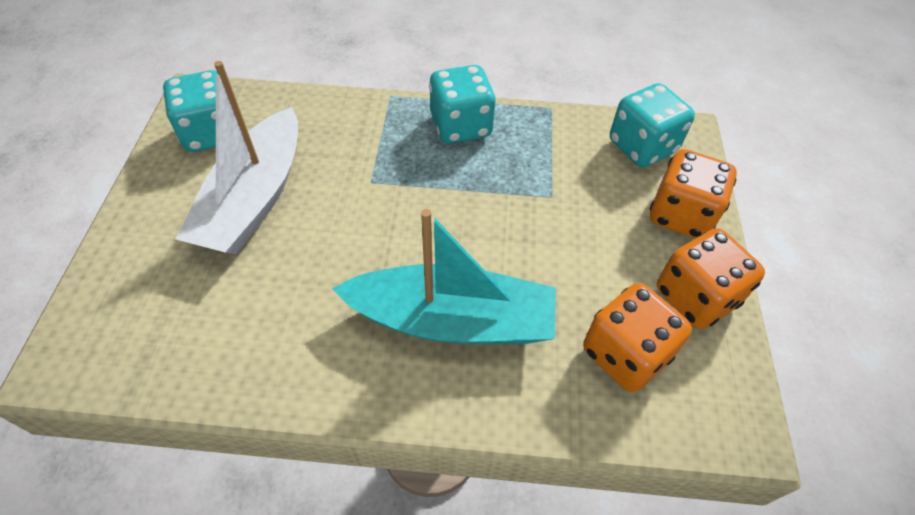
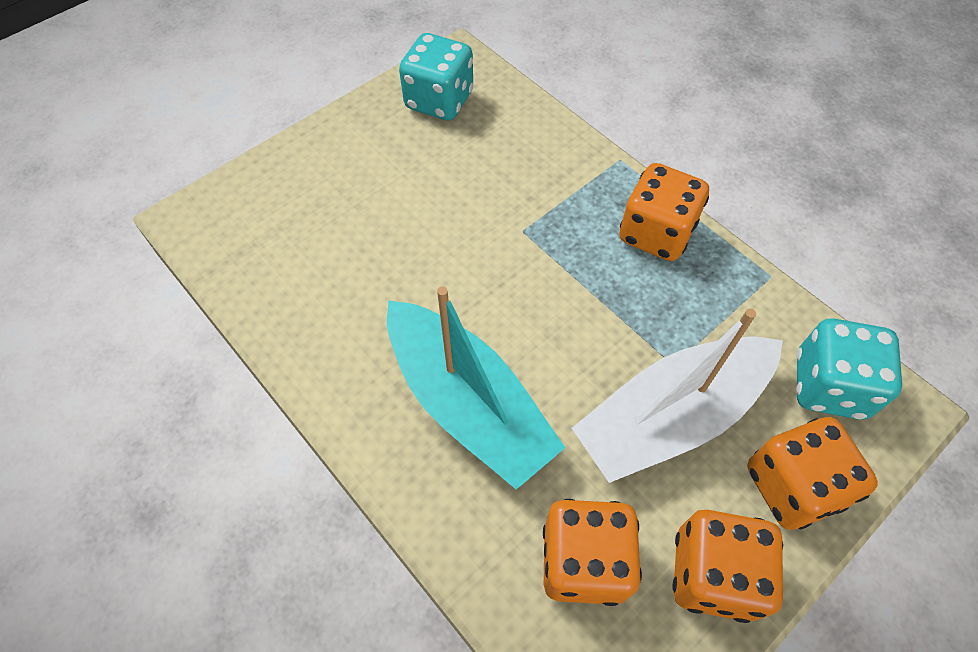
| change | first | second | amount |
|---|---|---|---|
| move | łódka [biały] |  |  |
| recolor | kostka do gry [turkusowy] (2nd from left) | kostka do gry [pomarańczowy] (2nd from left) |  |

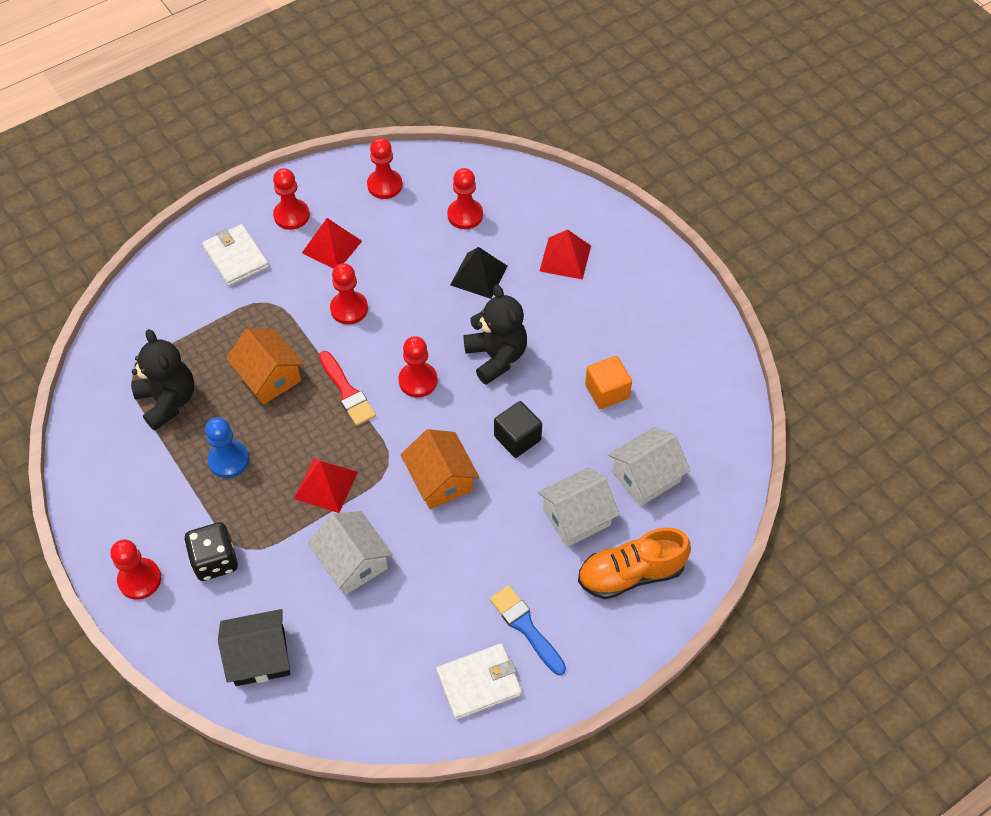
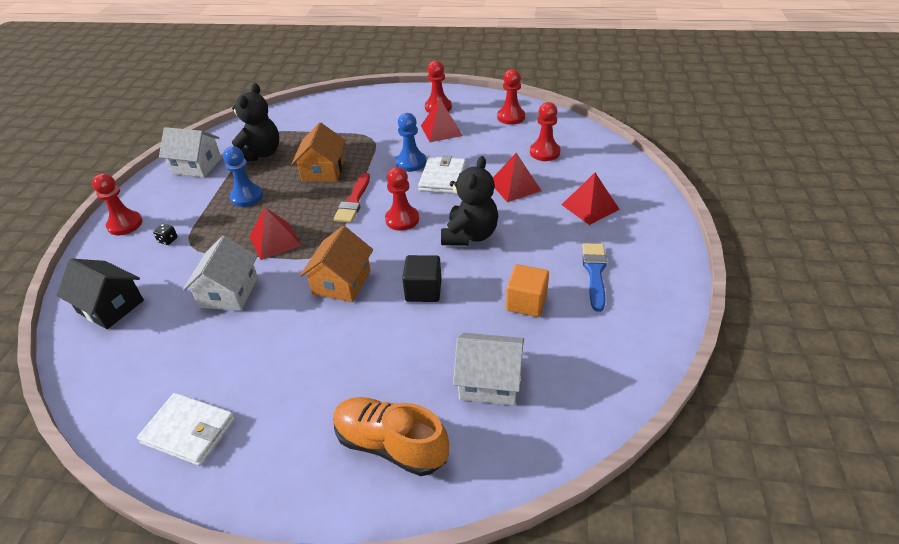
| change | first | second | amount |
|---|---|---|---|
| resize | kostka do gry [czarny] |  | x0.45 |
| move | domek [biały] (2nd from left in the first image) | domek [biały] (1st from left) |  |
| recolor | pionek [czerwony] (3rd from left) | pionek [niebieski] (2nd from left) |  |
| move | portfel [biały] (1st from left in the first image) | portfel [biały] (2nd from left) |  |
| recolor | piramida [czarny] | piramida [czerwony] (3rd from left) |  |
| move | pędzel [niebieski] |  |  |

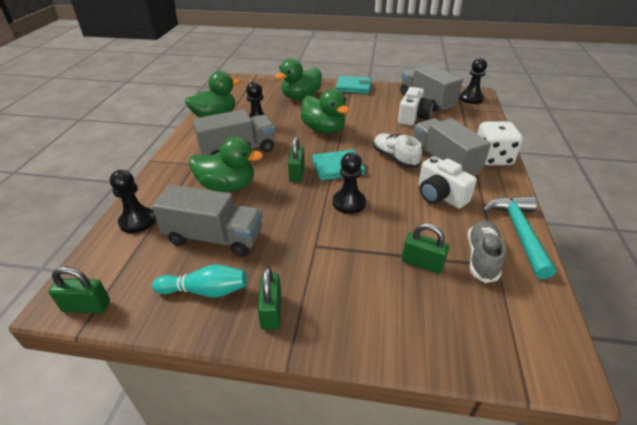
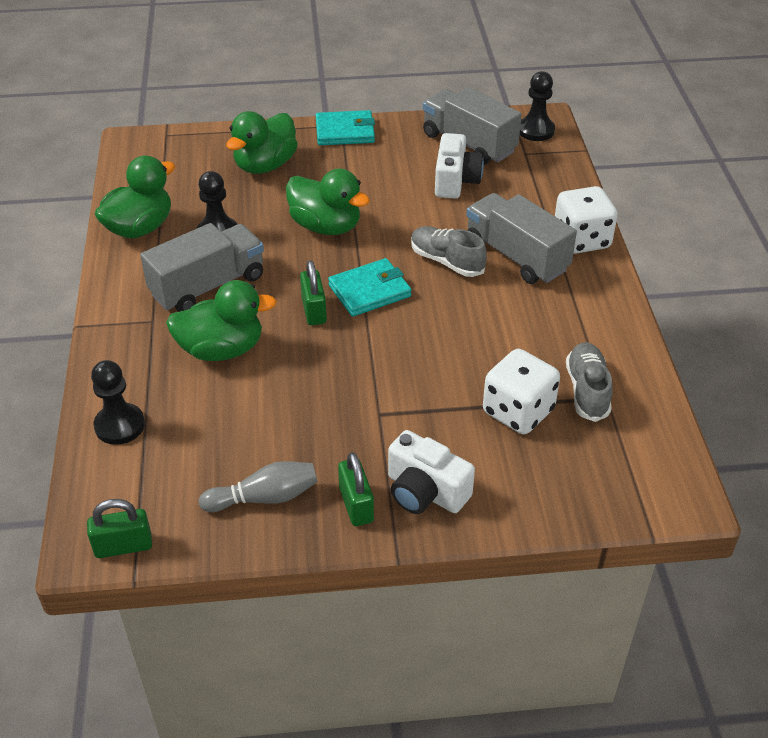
| change | first | second | amount |
|---|---|---|---|
| recolor | kręgiel [turkusowy] | kręgiel [szary] |  |
| move | aparat fotograficzny [biały] (2nd from left in the first image) | aparat fotograficzny [biały] (1st from left) |  |
| recolor | but [biały] | but [szary] (1st from left) |  |
| replace | kłódka [zielony] (4th from left) | kostka do gry [biały] (1st from left) |  |
| delete | ciężarówka [szary] (1st from left) |  |  |
| delete | pionek [czarny] (3rd from left) |  |  |
| delete | młotek [turkusowy] |  |  |

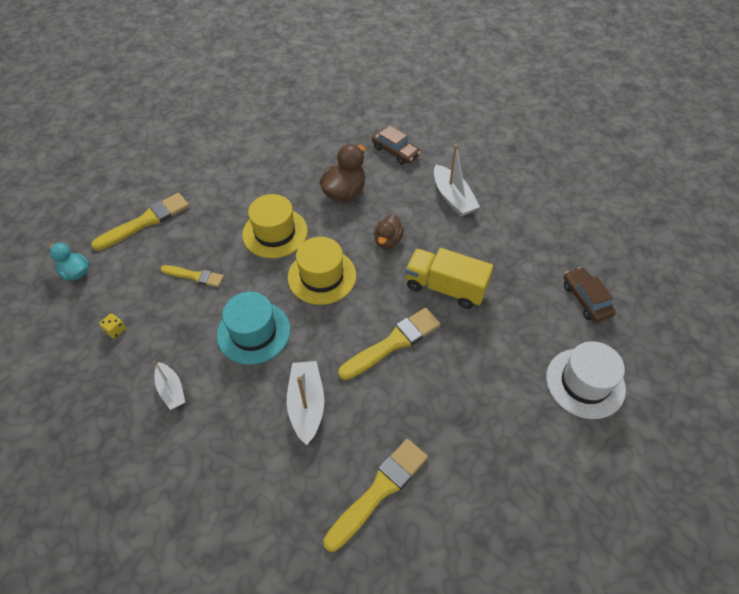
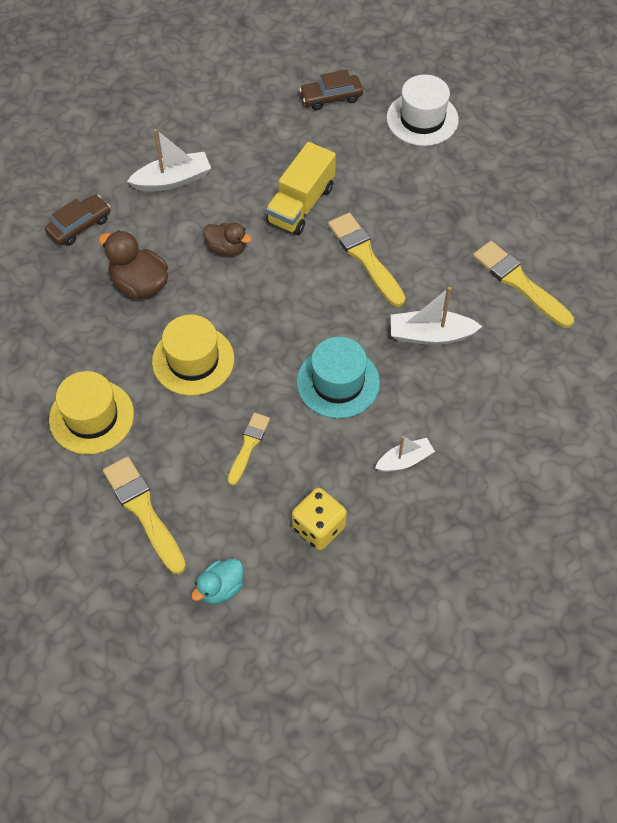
| change | first | second | amount |
|---|---|---|---|
| move | kapelusz [żółty] (2nd from left in the first image) | kapelusz [żółty] (1st from left) |  |
| resize | kostka do gry [żółty] |  | x2.03 |

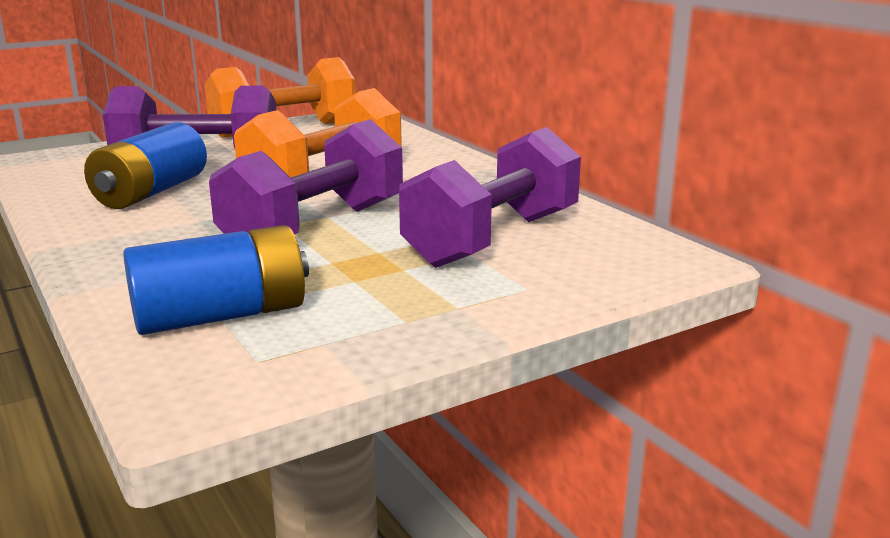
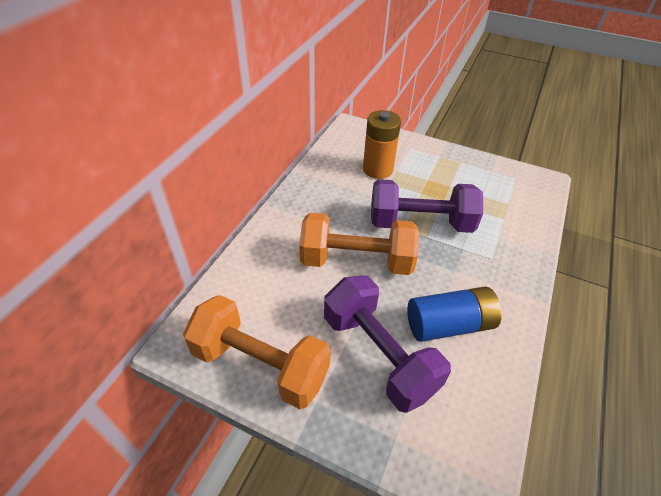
| change | first | second | amount |
|---|---|---|---|
| replace | hantel [fioletowy] (3rd from left) | bateria [pomarańczowy] |  |
| delete | bateria [niebieski] (2nd from left) |  |  |

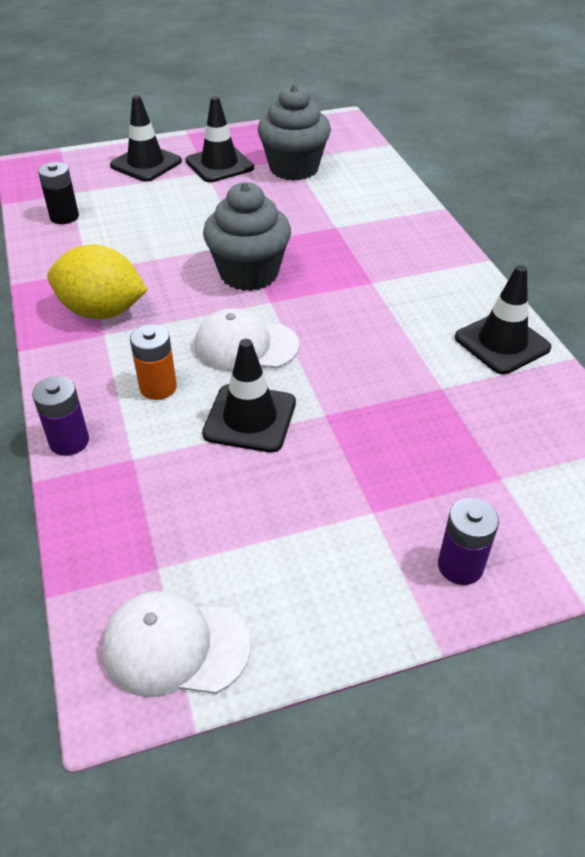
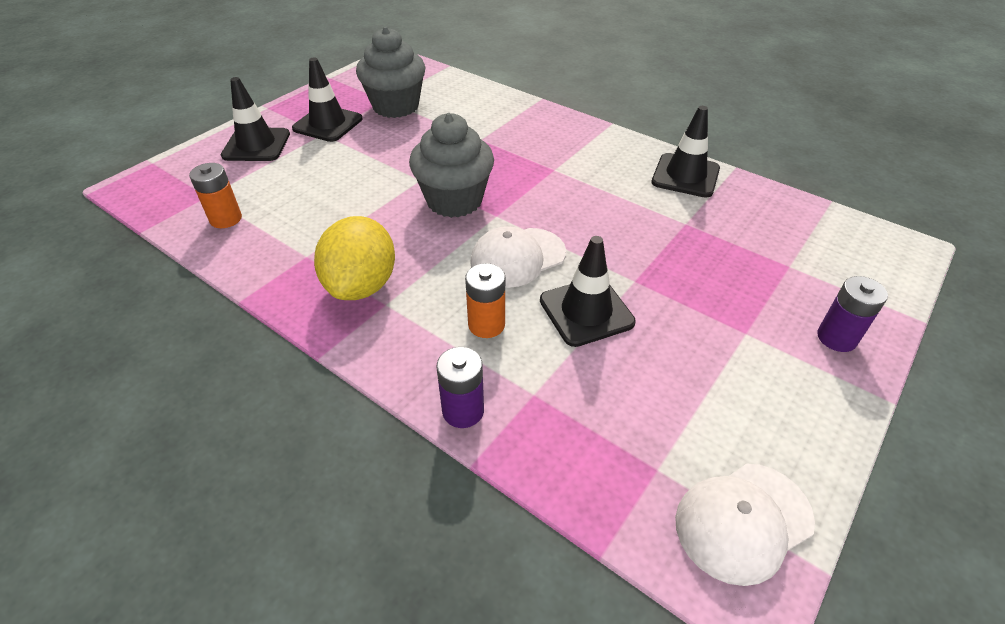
| change | first | second | amount |
|---|---|---|---|
| recolor | bateria [czarny] | bateria [pomarańczowy] (1st from left) |  |
| rotate | cytryna [żółty] |  | 60 degrees counterclockwise |

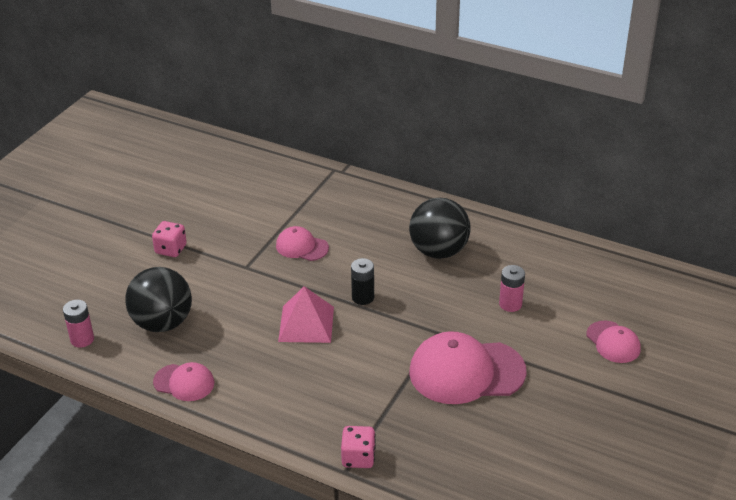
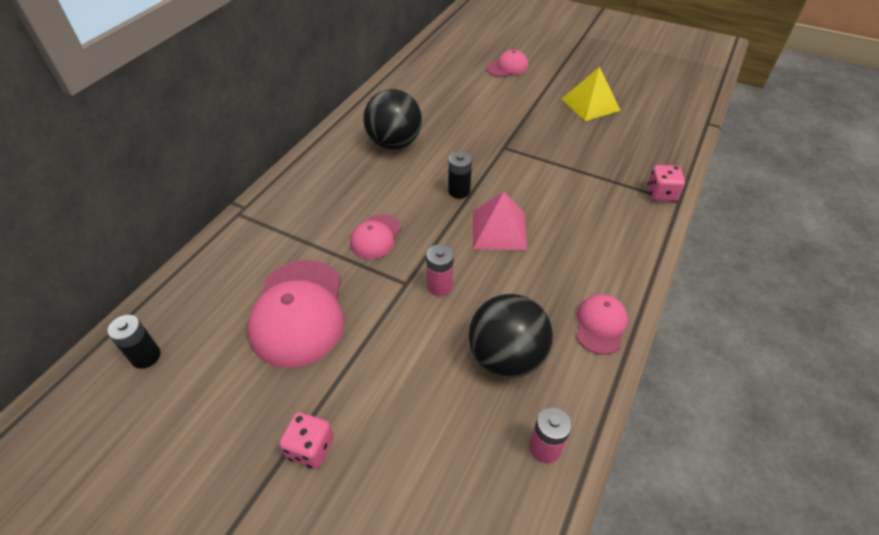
| change | first | second | amount |
|---|---|---|---|
| insert |  | bateria [czarny] (1st from left) |  |
| move | czapka [różowy] (3rd from left in the first image) | czapka [różowy] (1st from left) |  |
| move | kostka do gry [różowy] (1st from left) |  |  |
| move | bateria [różowy] (2nd from left in the first image) | bateria [różowy] (1st from left) |  |
| insert |  | piramida [żółty] |  |

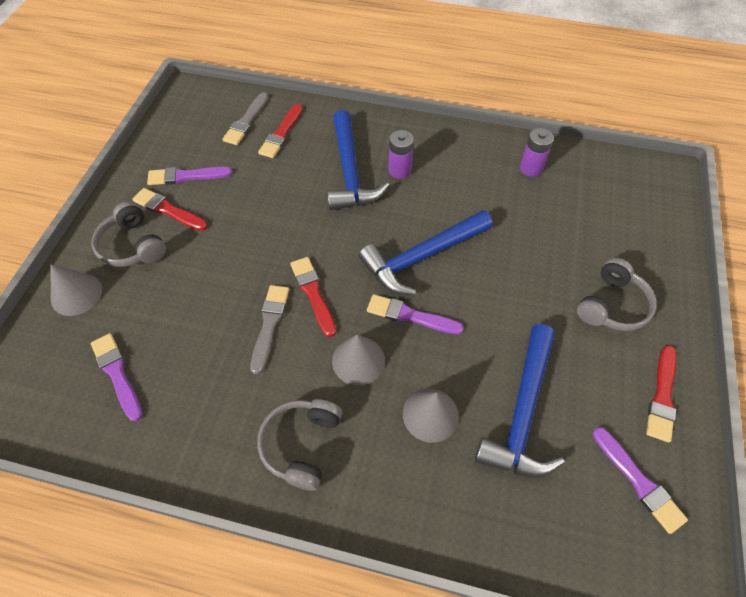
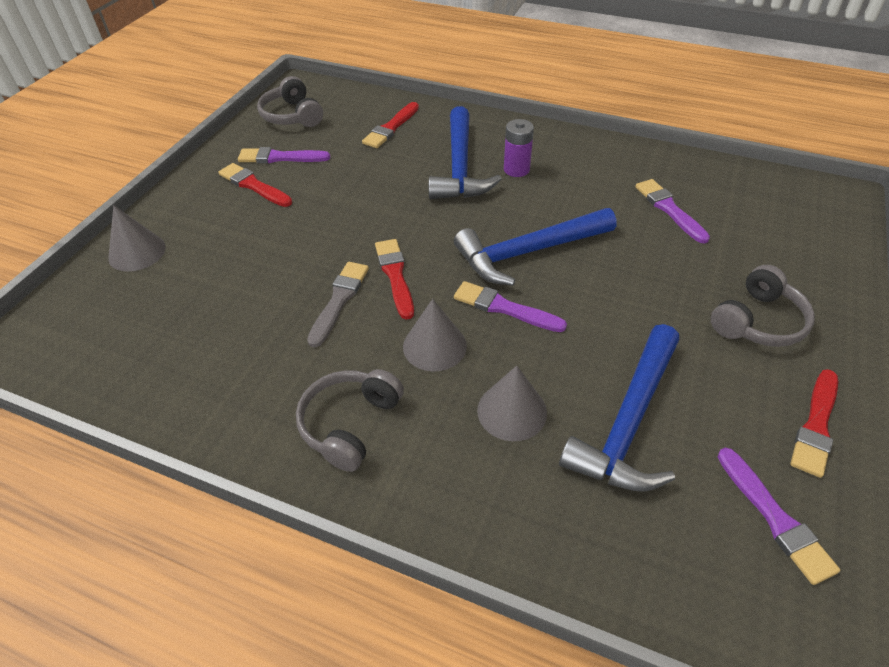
| change | first | second | amount |
|---|---|---|---|
| move | słuchawki [szary] (1st from left) |  |  |
| move | pędzel [fioletowy] (1st from left in the first image) | pędzel [fioletowy] (3rd from left) |  |
| delete | pędzel [szary] (1st from left) |  |  |
| delete | bateria [fioletowy] (2nd from left) |  |  |

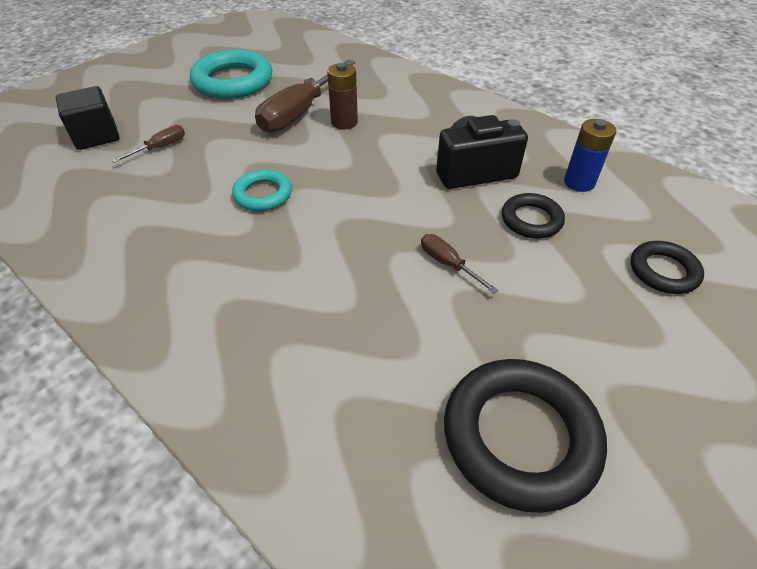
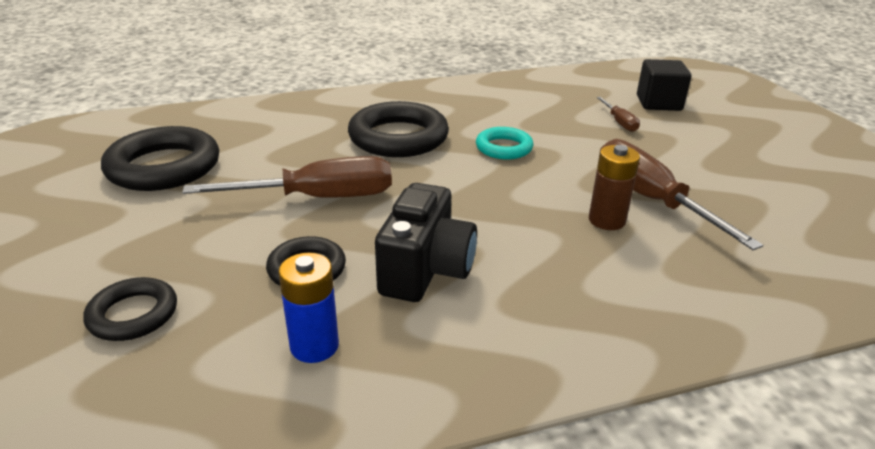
| change | first | second | amount |
|---|---|---|---|
| resize | śrubokręt [brązowy] (3rd from left in the first image) | śrubokręt [brązowy] (1st from left) | x2.11 |
| insert |  | pierścień [czarny] (4th from left) |  |
| delete | pierścień [turkusowy] (1st from left) |  |  |

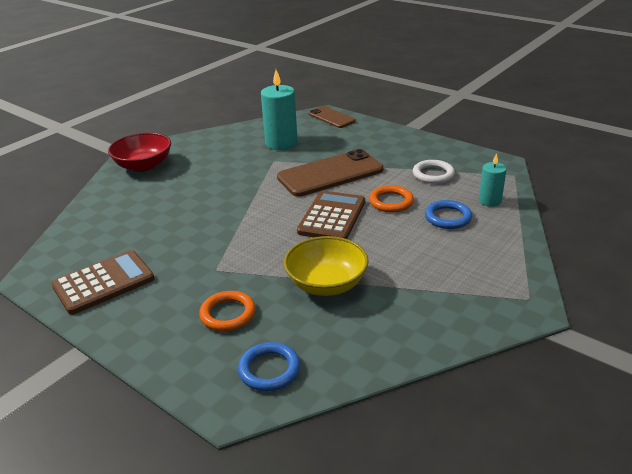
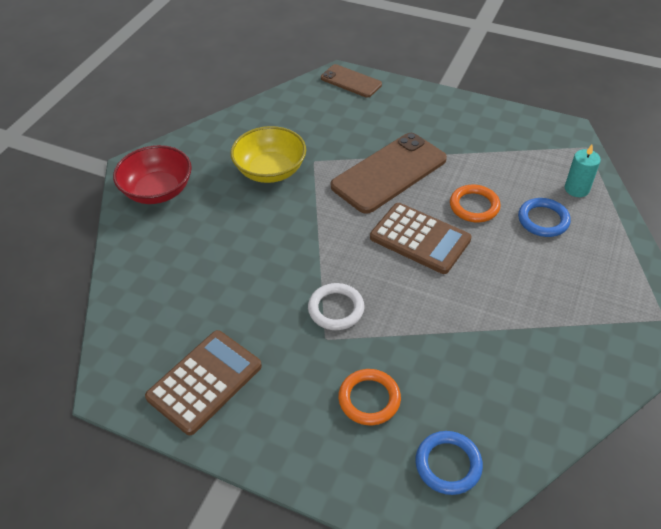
| change | first | second | amount |
|---|---|---|---|
| move | miska [żółty] |  |  |
| move | pierścień [biały] |  |  |
| rotate | kalkulator [brązowy] (2nd from left) |  | 120 degrees clockwise |
| delete | świeca [turkusowy] (1st from left) |  |  |

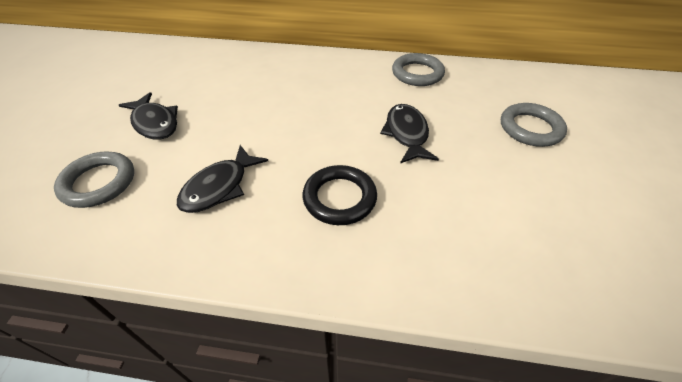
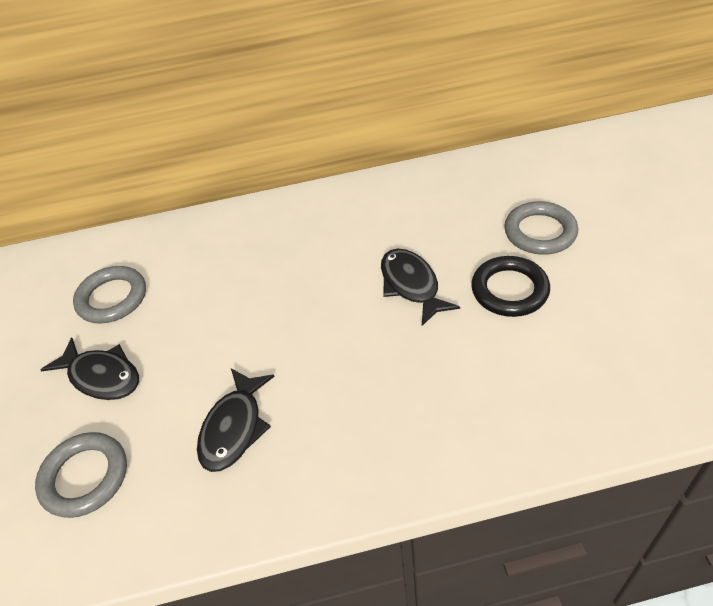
| change | first | second | amount |
|---|---|---|---|
| move | pierścień [szary] (2nd from left) |  |  |
| move | pierścień [czarny] |  |  |

